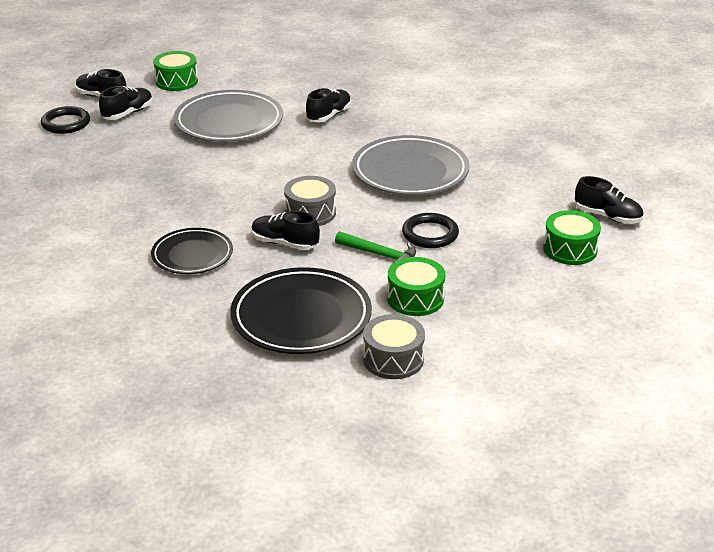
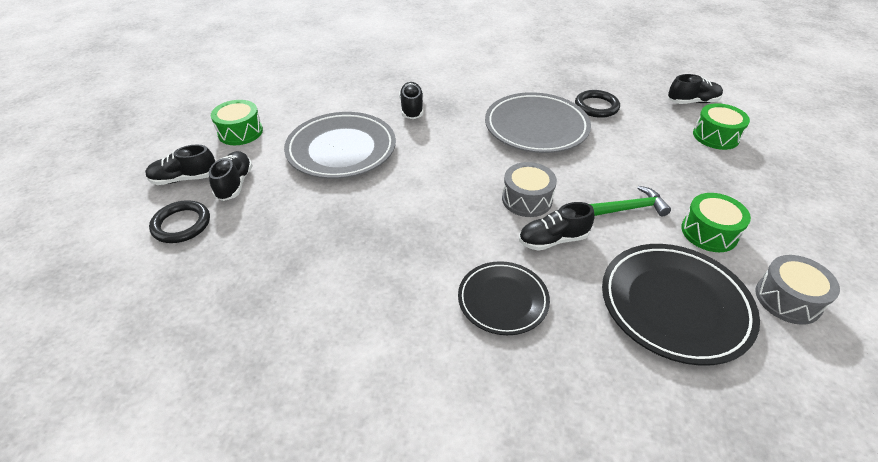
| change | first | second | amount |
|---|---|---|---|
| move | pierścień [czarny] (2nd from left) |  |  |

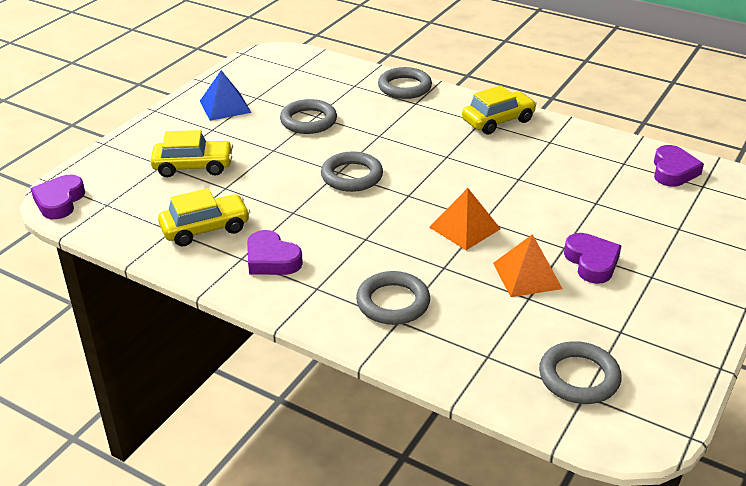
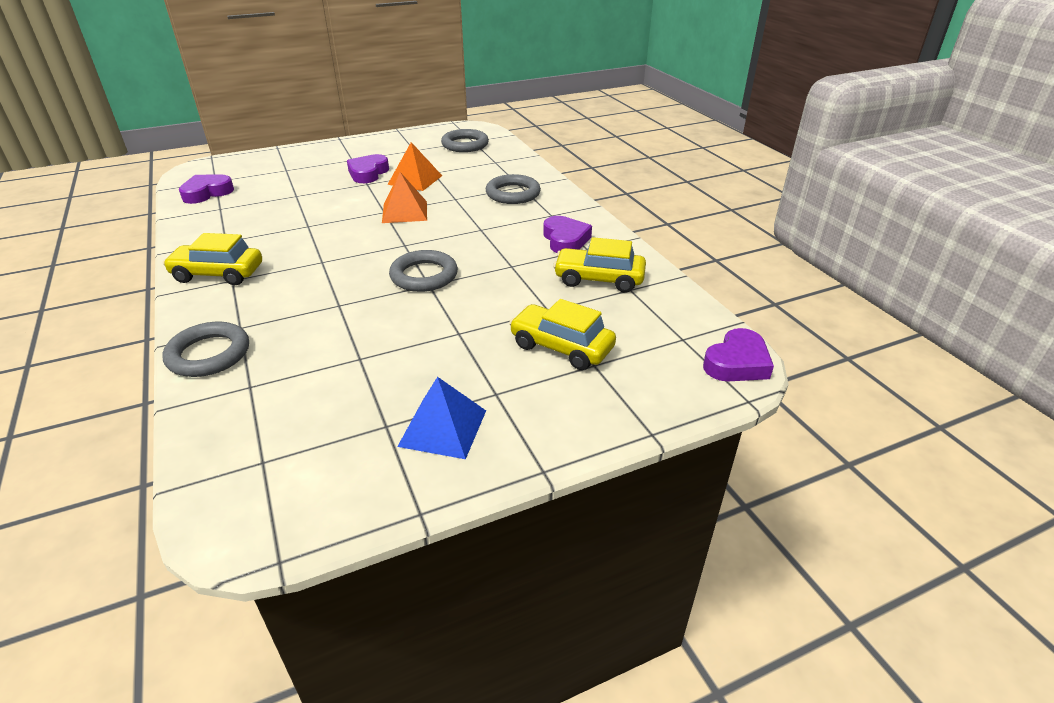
| change | first | second | amount |
|---|---|---|---|
| delete | pierścień [szary] (1st from left) |  |  |

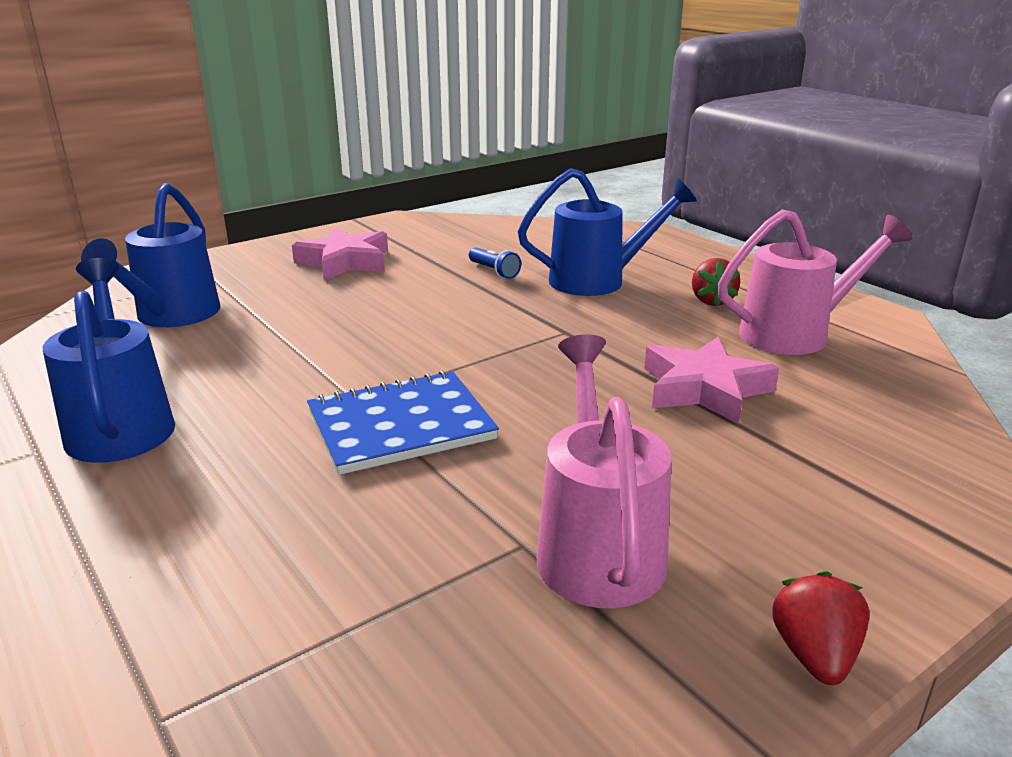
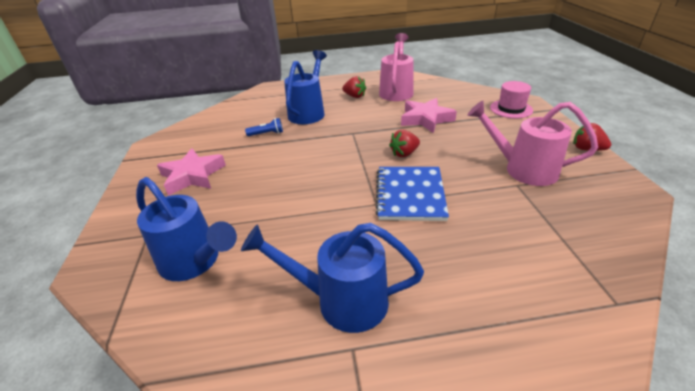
| change | first | second | amount |
|---|---|---|---|
| insert |  | truskawka [czerwony] (2nd from left) |  |
| insert |  | kapelusz [różowy] |  |

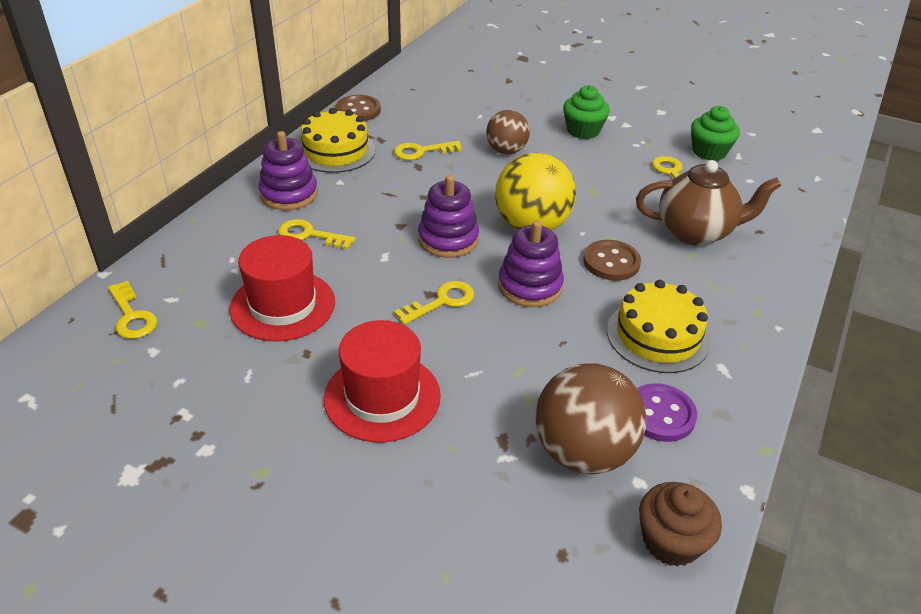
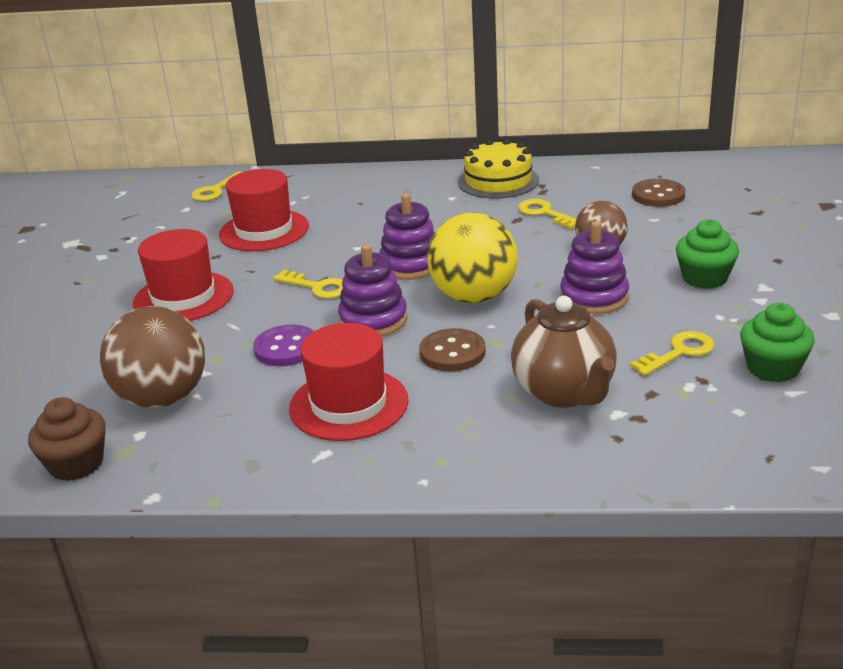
| change | first | second | amount |
|---|---|---|---|
| move | guzik [fioletowy] |  |  |
| replace | tort [żółty] (2nd from left) | kapelusz [czerwony] (3rd from left) |  |
| move | zabawka nakładanka [fioletowy] (1st from left in the first image) | zabawka nakładanka [fioletowy] (3rd from left) |  |
| move | guzik [brązowy] (1st from left in the first image) | guzik [brązowy] (2nd from left) |  |
| delete | klucz [żółty] (2nd from left) |  |  |

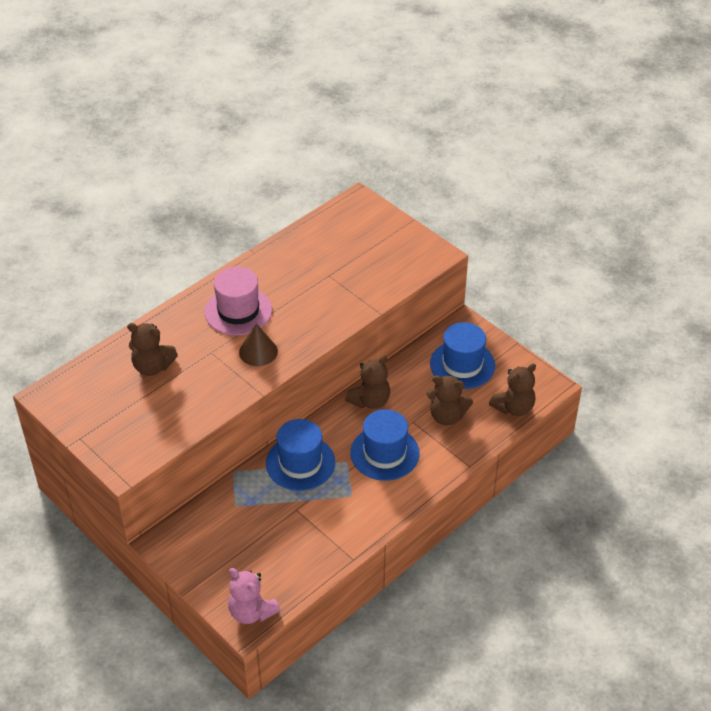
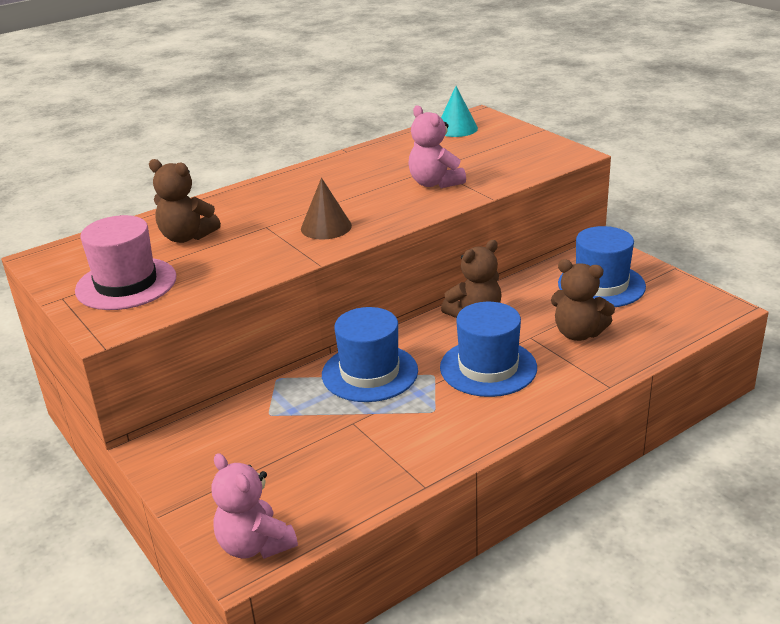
| change | first | second | amount |
|---|---|---|---|
| move | kapelusz [różowy] |  |  |
| insert |  | miś [różowy] (2nd from left) |  |
| insert |  | stożek [turkusowy] |  |
| delete | miś [brązowy] (4th from left) |  |  |

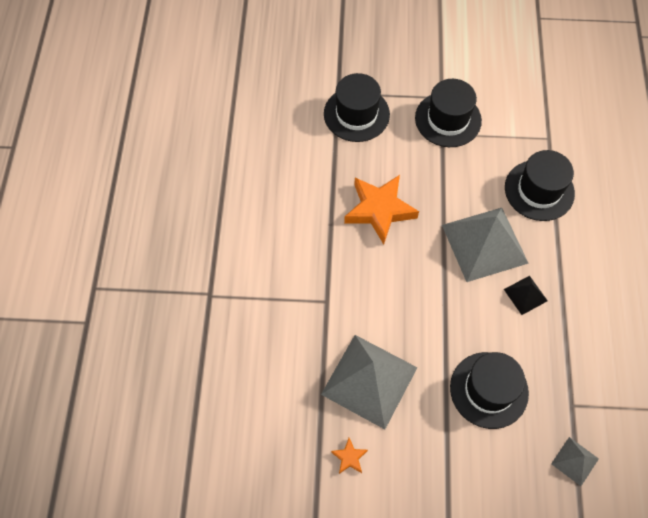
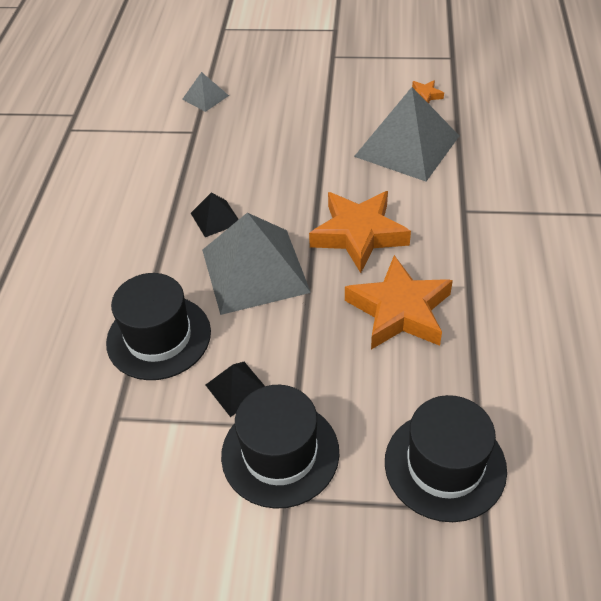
| change | first | second | amount |
|---|---|---|---|
| insert |  | piramida [czarny] (2nd from left) |  |
| insert |  | gwiazda [pomarańczowy] (1st from left) |  |
| delete | kapelusz [czarny] (3rd from left) |  |  |

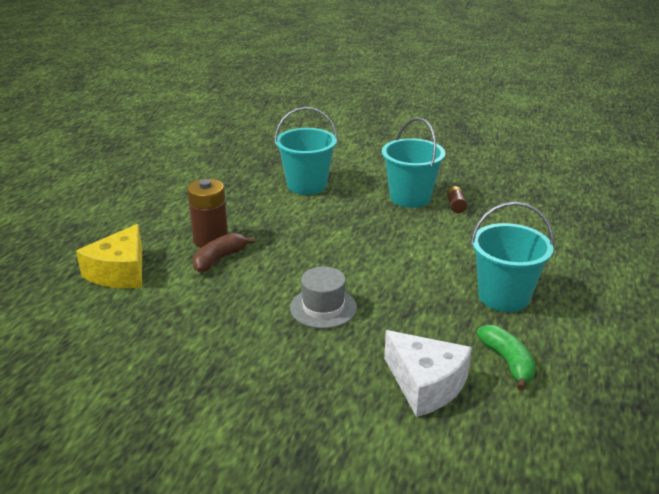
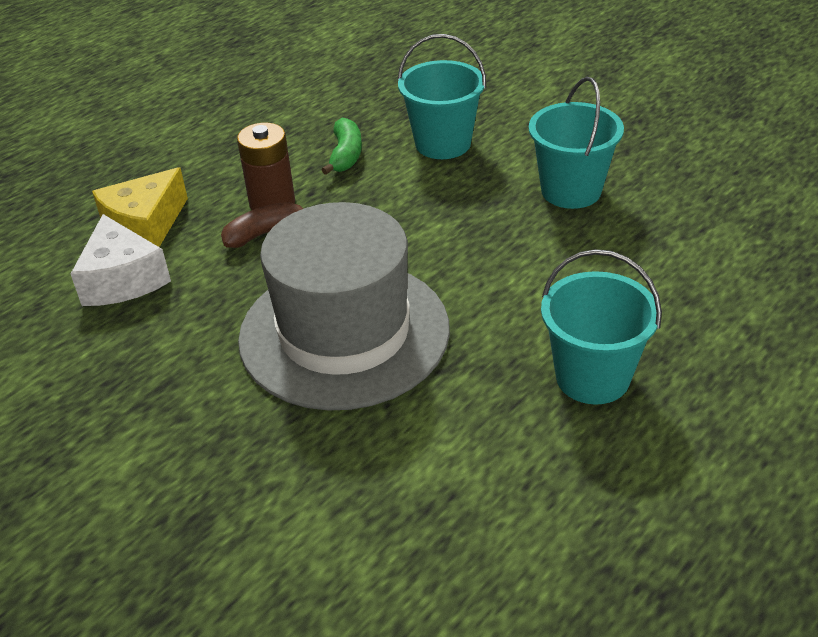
| change | first | second | amount |
|---|---|---|---|
| move | ser [biały] |  |  |
| resize | kapelusz [szary] |  | x2.35 |
| move | banan [zielony] |  |  |
| delete | bateria [brązowy] (2nd from left) |  |  |

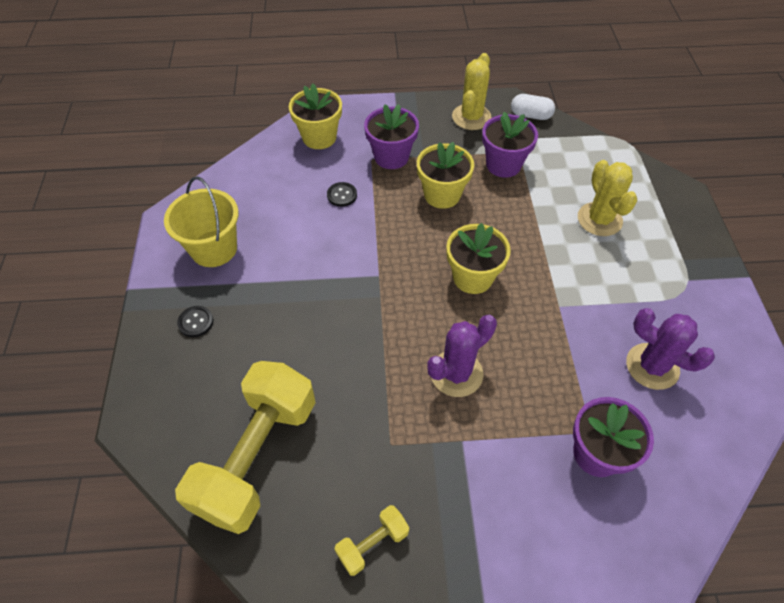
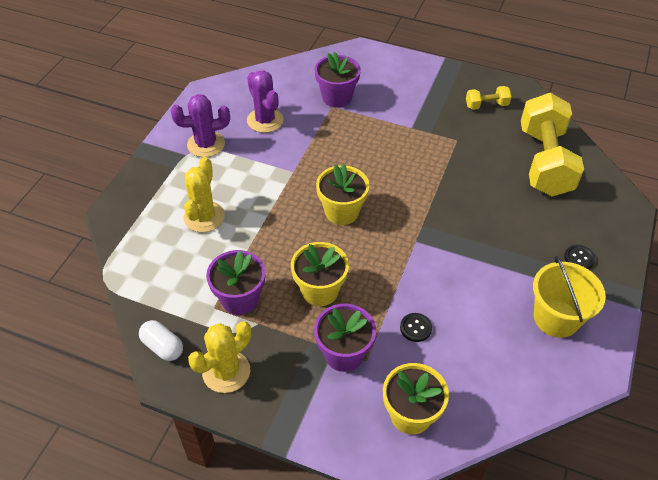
| change | first | second | amount |
|---|---|---|---|
| move | kaktus [fioletowy] (1st from left) |  |  |
| rotate | hantel [żółty] (1st from left in the first image) | hantel [żółty] (2nd from left) | 45 degrees counterclockwise |

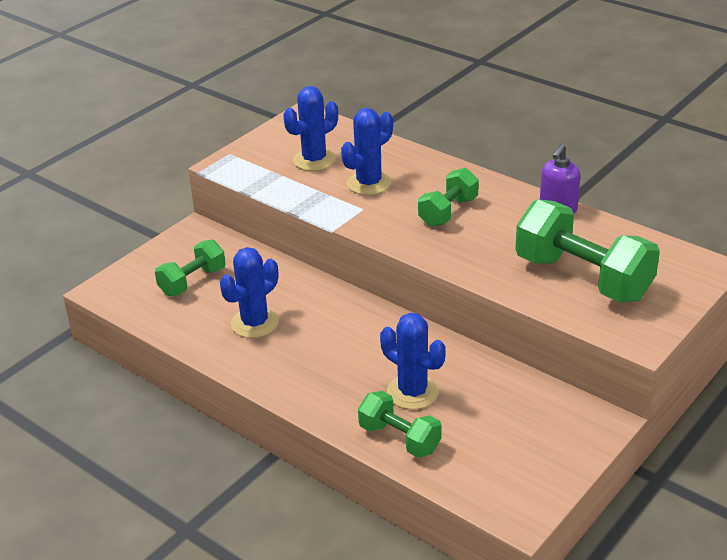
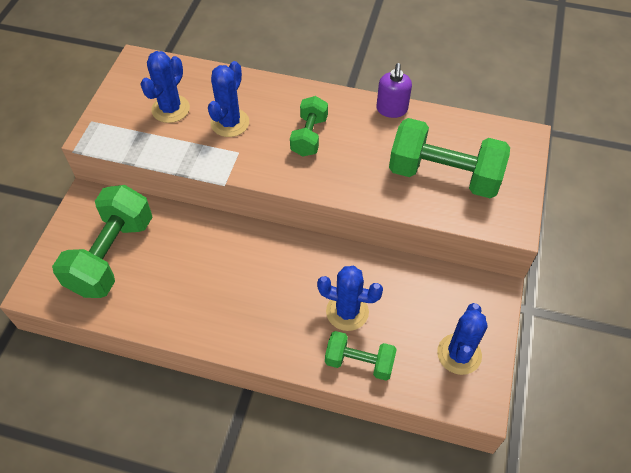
| change | first | second | amount |
|---|---|---|---|
| resize | hantel [zielony] (1st from left) |  | x1.77 |
| move | kaktus [niebieski] (1st from left in the first image) | kaktus [niebieski] (4th from left) |  |

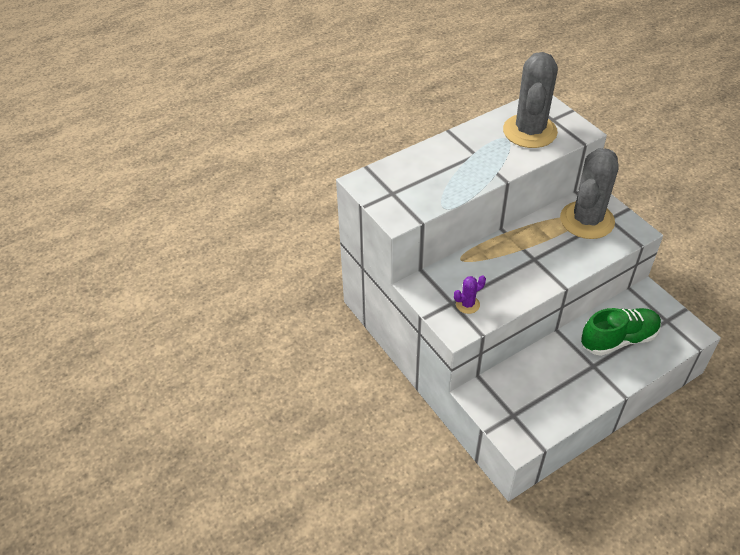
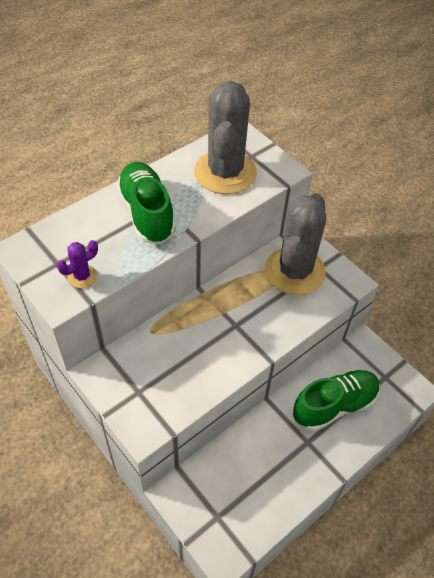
| change | first | second | amount |
|---|---|---|---|
| move | kaktus [fioletowy] |  |  |
| insert |  | but [zielony] (1st from left) |  |

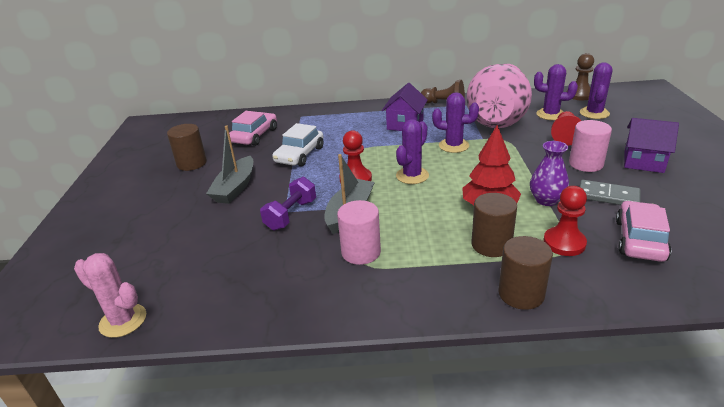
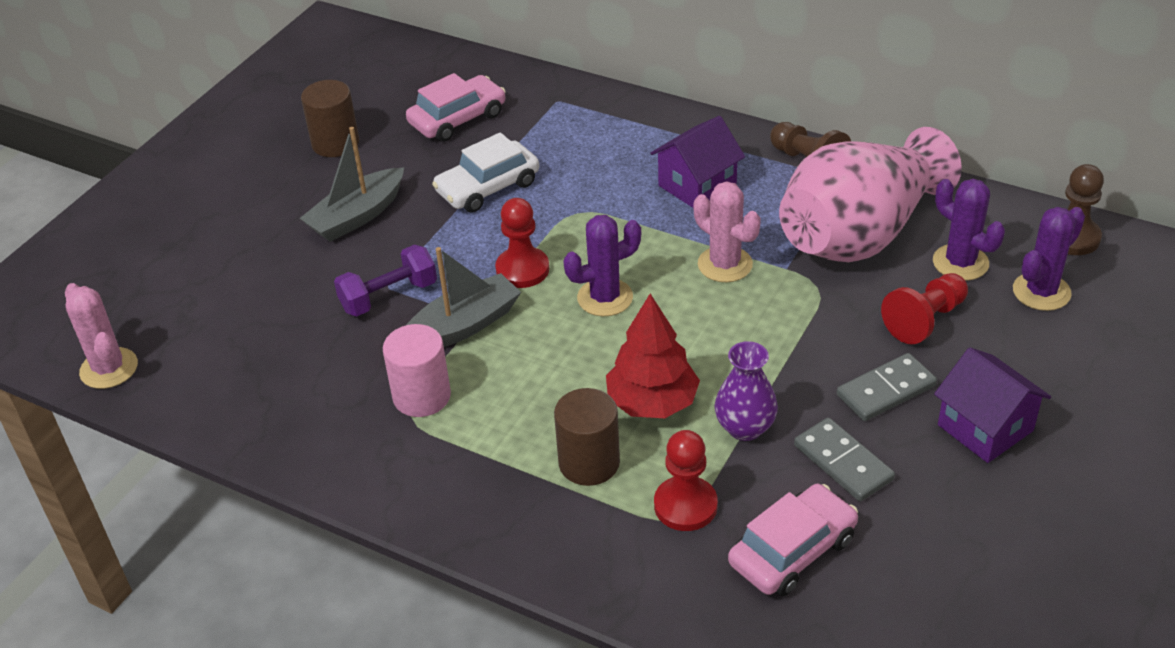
| change | first | second | amount |
|---|---|---|---|
| recolor | kaktus [fioletowy] (2nd from left) | kaktus [różowy] (2nd from left) |  |
| replace | walec [różowy] (2nd from left) | kostka domina [szary] (2nd from left) |  |
| delete | walec [brązowy] (3rd from left) |  |  |

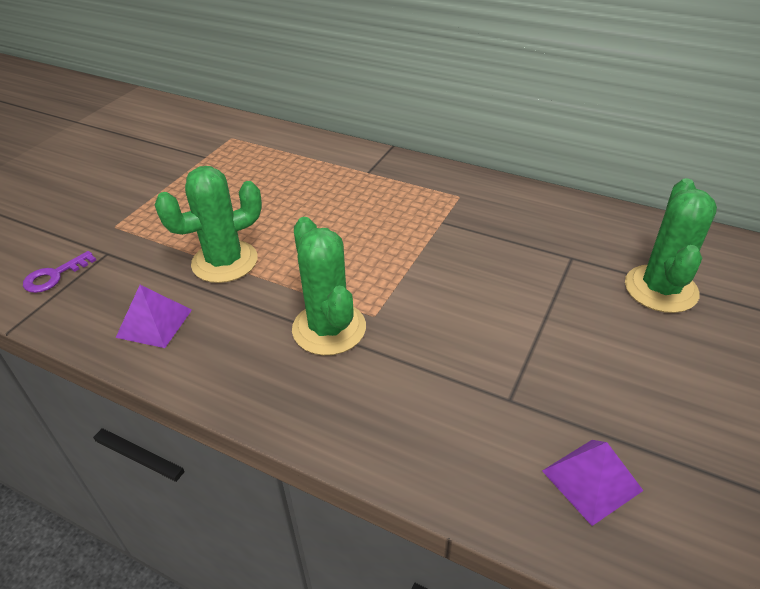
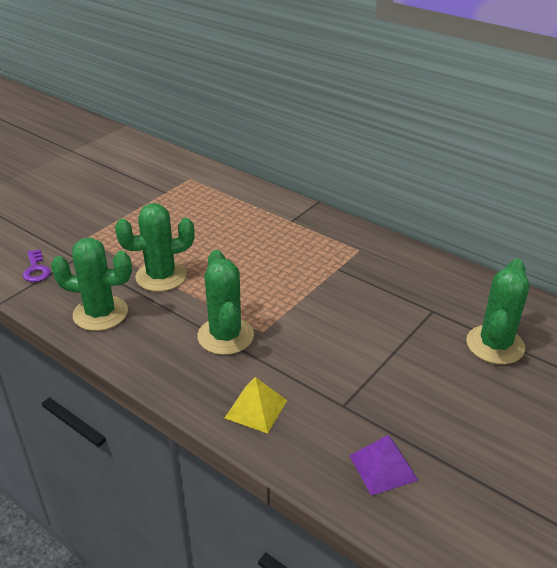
| change | first | second | amount |
|---|---|---|---|
| rotate | klucz [fioletowy] |  | 75 degrees counterclockwise |
| replace | piramida [fioletowy] (1st from left) | kaktus [zielony] (1st from left) |  |
| insert |  | piramida [żółty] |  |

